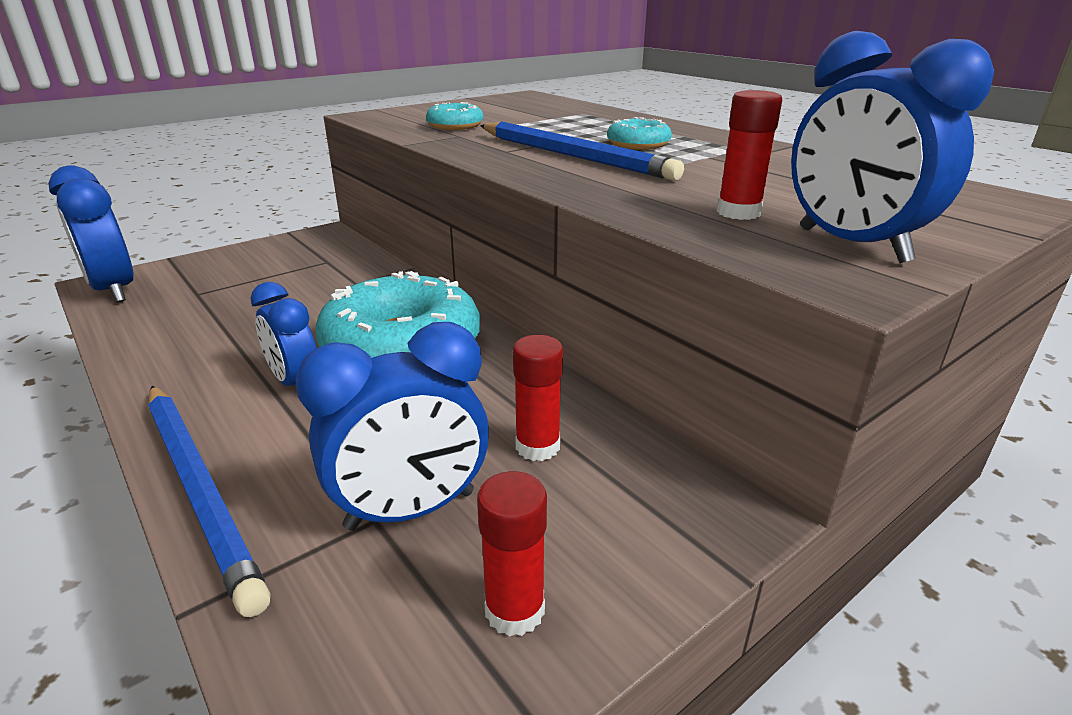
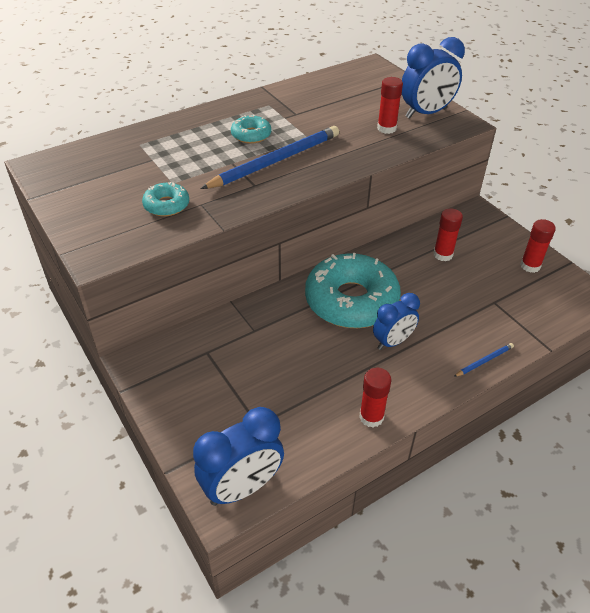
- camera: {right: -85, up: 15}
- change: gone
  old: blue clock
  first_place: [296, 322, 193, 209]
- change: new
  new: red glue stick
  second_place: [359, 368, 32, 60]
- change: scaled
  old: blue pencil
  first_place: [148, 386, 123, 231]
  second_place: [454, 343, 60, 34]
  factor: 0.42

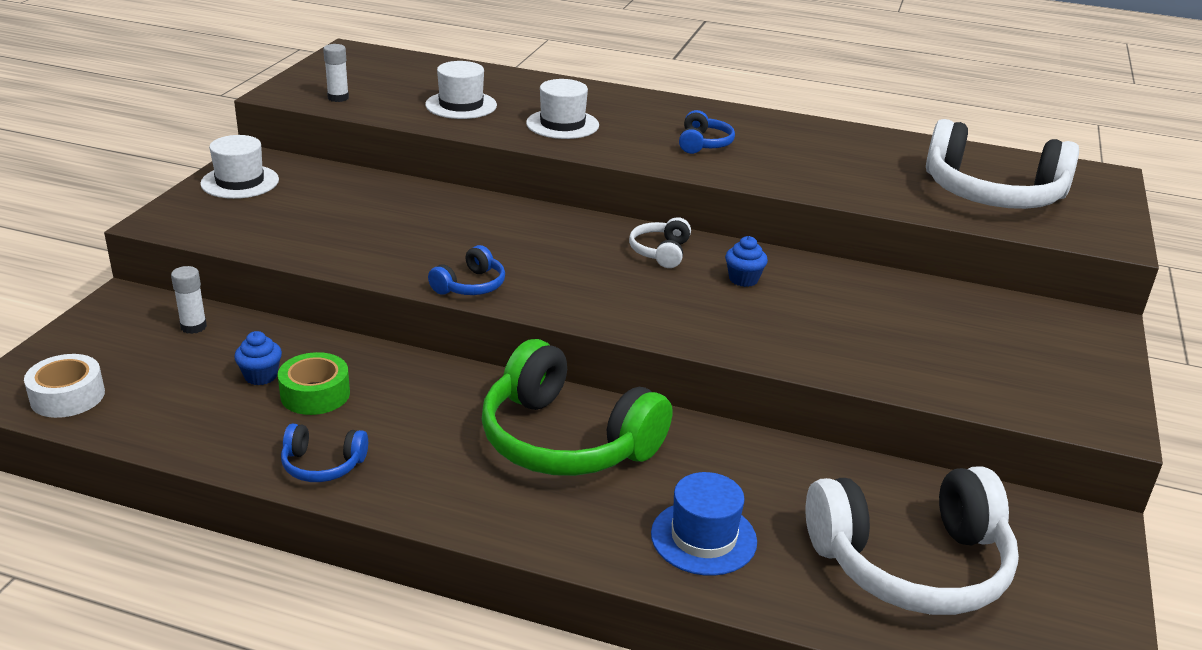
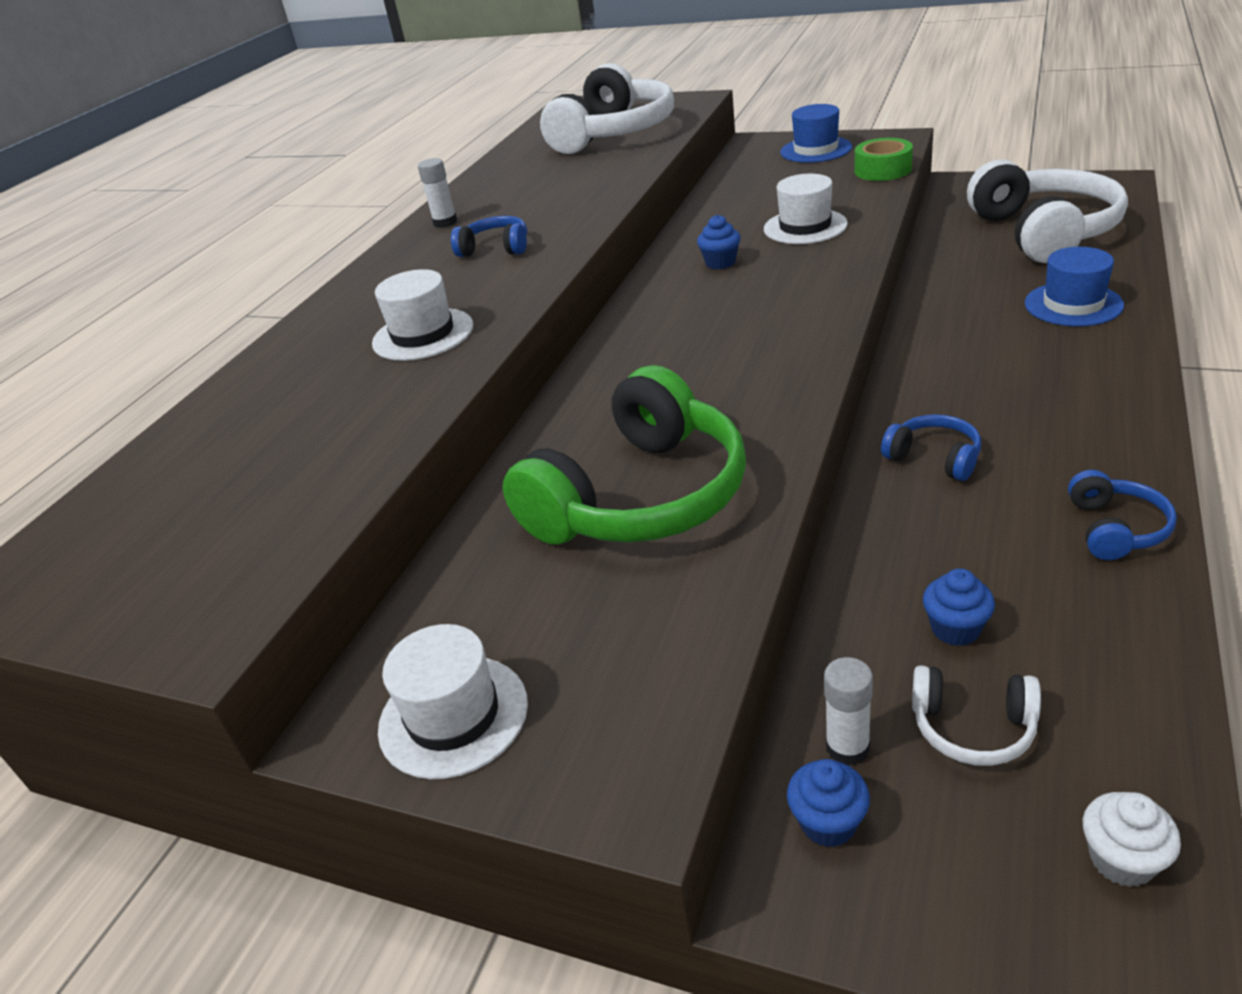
- camera: {right: -80, up: 5}
- change: new
  new: blue hat
  second_place: [780, 104, 72, 59]
- change: new
  new: blue cupcake
  second_place: [787, 759, 83, 88]
- change: shifted
  old: green tape
  first_place: [278, 352, 72, 63]
  second_place: [855, 138, 58, 43]
- change: shifted
  old: white glue stick
  first_place: [323, 44, 26, 58]
  second_place: [418, 158, 39, 70]
- change: shifted
  old: white hat
  first_place: [425, 61, 72, 58]
  second_place: [764, 174, 84, 70]
- change: shifted
  old: blue headphones
  first_place: [428, 245, 77, 50]
  second_place: [881, 414, 100, 67]
- change: shifted
  old: green headphones
  first_place: [482, 339, 190, 137]
  second_place: [502, 365, 244, 180]
- change: shifted
  old: white headphones
  first_place: [629, 217, 62, 51]
  second_place: [912, 665, 129, 101]
- change: swapped
  old: white tape
  new: white cupcake
  first_place: [24, 354, 81, 64]
  second_place: [1083, 792, 98, 95]

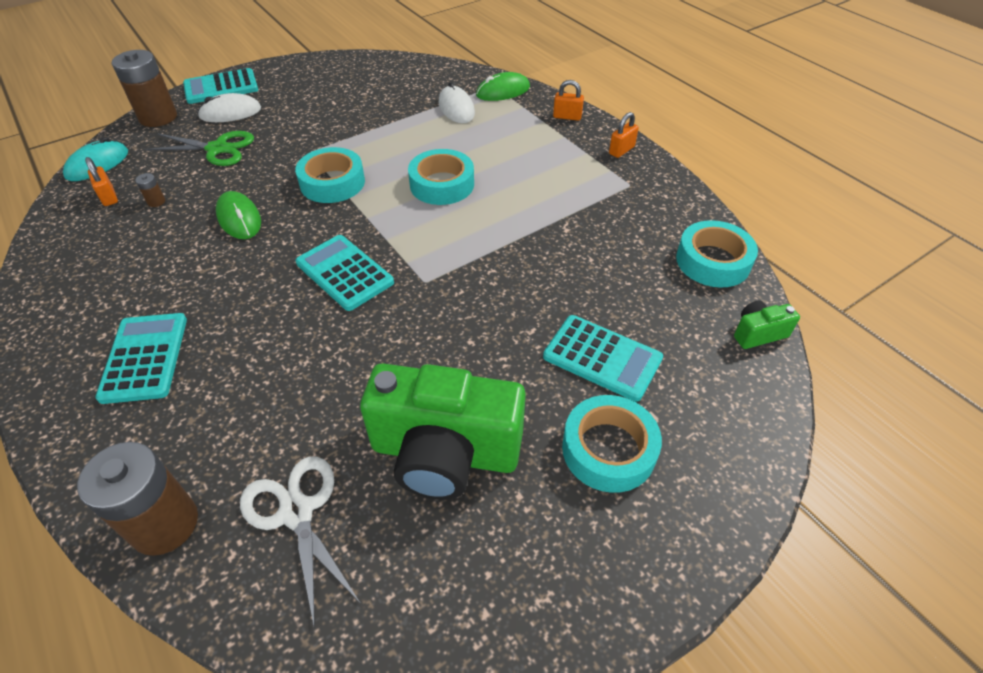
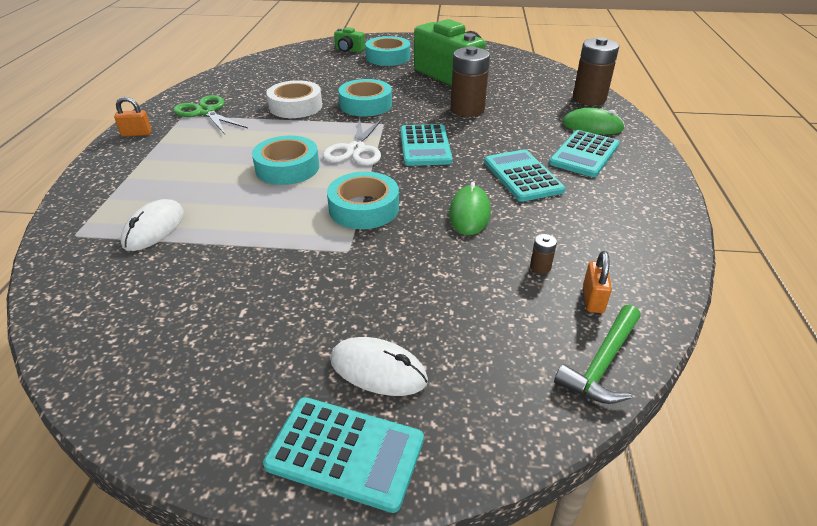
- camera: {right: -140, up: -10}
- change: gone
  old: orange padlock
  first_place: [553, 80, 31, 41]
- change: new
  new: white tape
  second_place: [266, 80, 56, 38]
- change: shifted
  old: brown battery
  first_place: [112, 50, 65, 77]
  second_place: [451, 46, 39, 71]
- change: shifted
  old: green scissors
  first_place: [145, 131, 109, 35]
  second_place: [173, 95, 75, 39]
- change: shifted
  old: white scissors
  first_place: [240, 456, 121, 173]
  second_place: [323, 118, 60, 48]
- change: shifted
  old: green mouse
  first_place: [476, 72, 54, 29]
  second_place: [562, 108, 63, 26]
- change: shifted
  old: turquoise calculator
  first_place: [543, 315, 120, 87]
  second_place: [484, 149, 81, 53]
- change: shifted
  old: turquoise tape
  first_place: [676, 220, 82, 68]
  second_place: [338, 79, 54, 37]
- change: shifted
  old: green camera
  first_place: [734, 300, 66, 49]
  second_place: [334, 27, 31, 25]
- change: swapped
  old: turquoise mouse
  new: green hammer
  first_place: [63, 137, 65, 44]
  second_place: [554, 305, 87, 99]

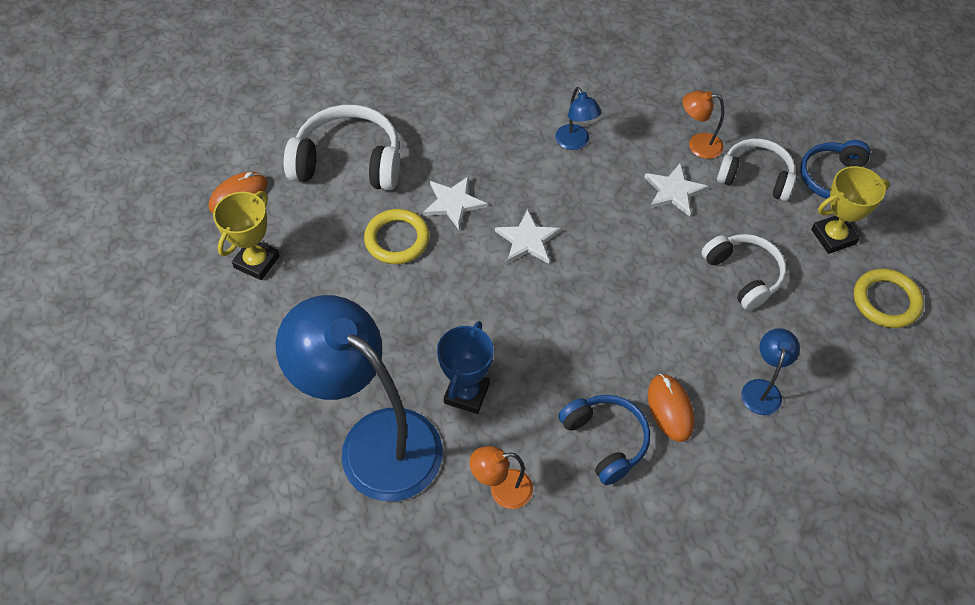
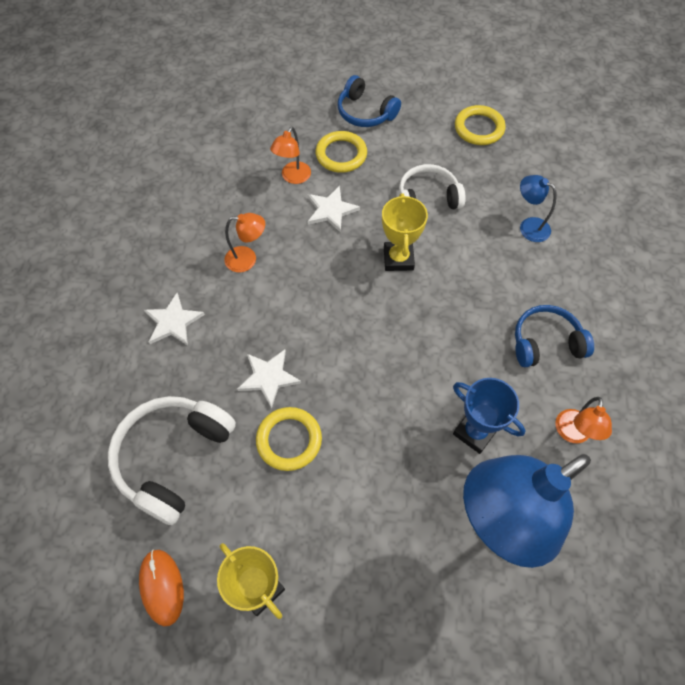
- camera: {right: -70, up: 5}
- change: gone
  old: orange mouse
  first_place: [648, 374, 46, 68]
- change: shifted
  old: white star
  first_place: [495, 209, 66, 54]
  second_place: [144, 293, 61, 53]
- change: shifted
  old: yellow trophy
  first_place: [811, 166, 79, 88]
  second_place: [382, 193, 46, 78]
- change: swapped
  old: white headphones
  new: yellow ring
  first_place: [717, 139, 79, 62]
  second_place: [316, 131, 51, 42]
- change: repainted
  old: blue lamp
  new: orange lamp
  first_place: [555, 87, 46, 63]
  second_place: [224, 213, 41, 60]

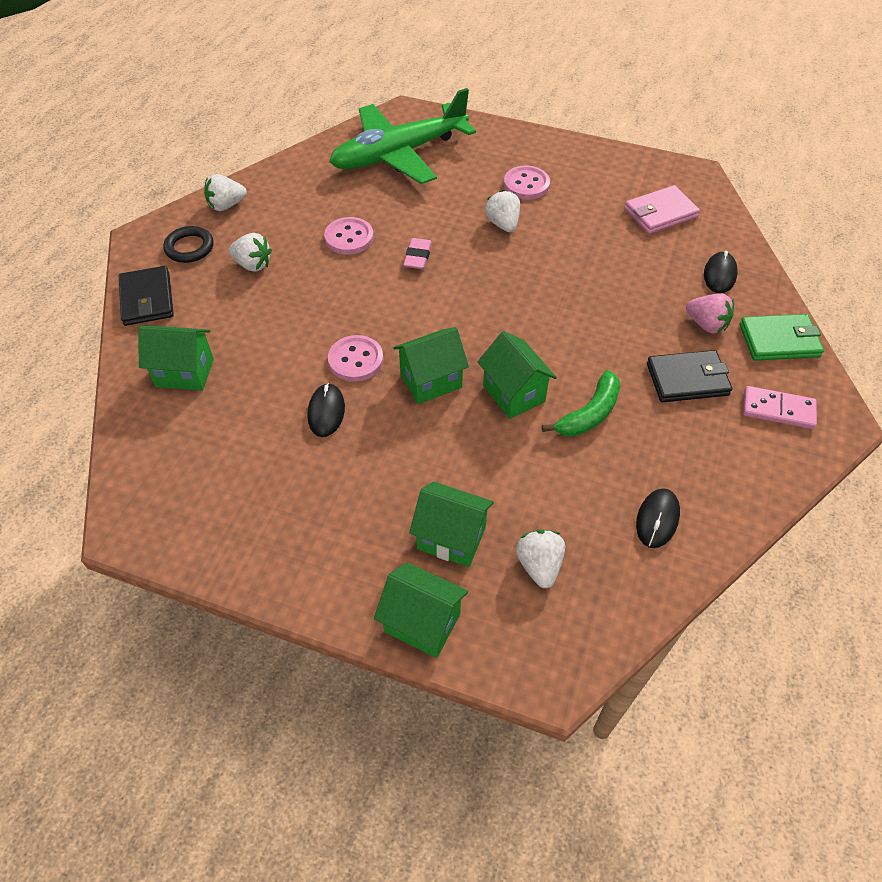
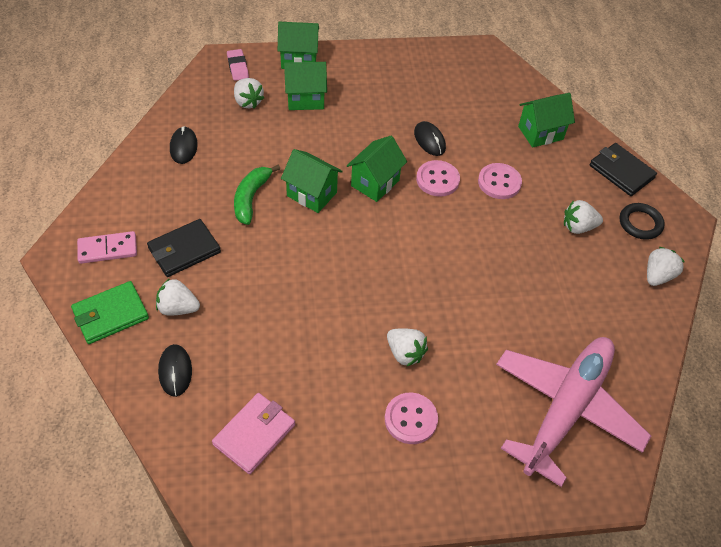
- camera: {right: 150, up: 0}
- change: shifted
  old: pink button
  first_place: [324, 217, 50, 38]
  second_place: [478, 163, 44, 36]
- change: shifted
  old: pink eraser
  first_place: [403, 238, 29, 31]
  second_place: [227, 49, 22, 32]
- change: repainted
  old: green plane
  new: pink plane
  first_place: [329, 88, 147, 96]
  second_place: [496, 337, 155, 150]
- change: repainted
  old: pink strawberry
  new: white strawberry
  first_place: [686, 293, 48, 41]
  second_place: [156, 278, 44, 38]

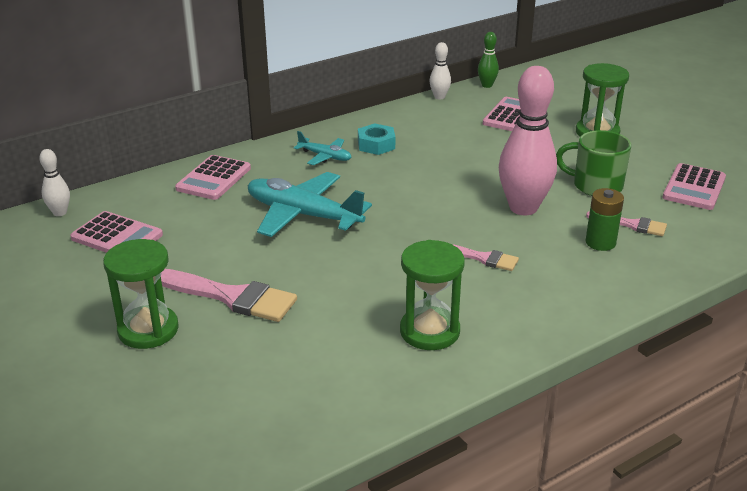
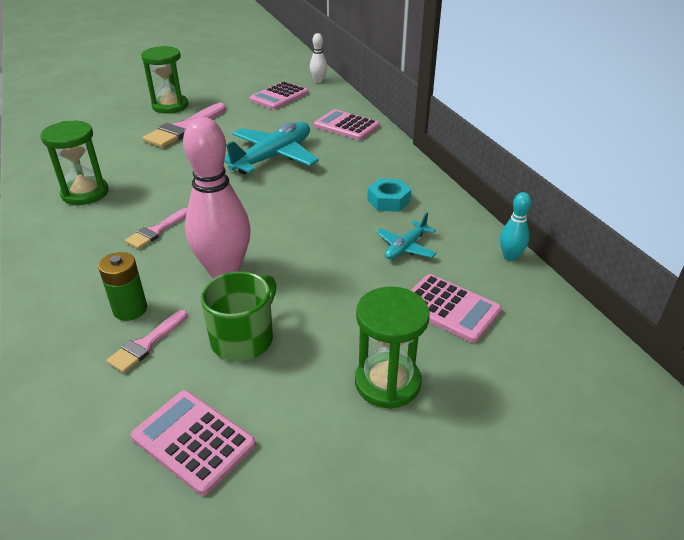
- camera: {right: 100, up: 5}
- change: gone
  old: green bowling pin
  first_place: [478, 32, 21, 56]
- change: shifted
  old: turquoise plane
  first_place: [294, 131, 57, 34]
  second_place: [376, 213, 61, 46]
- change: repainted
  old: white bowling pin
  new: turquoise bowling pin
  first_place: [430, 42, 21, 58]
  second_place: [500, 192, 31, 69]

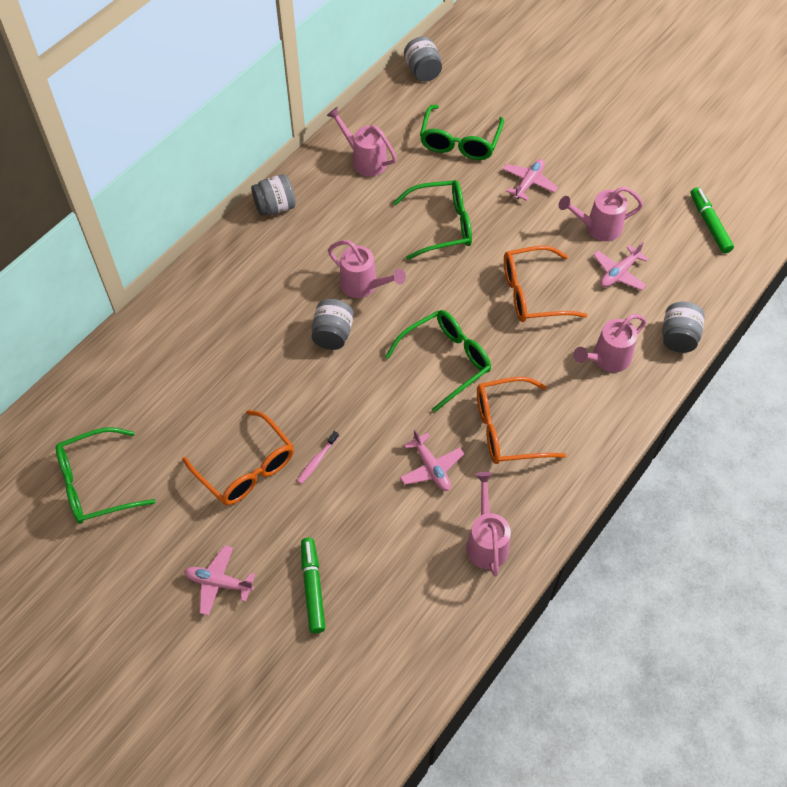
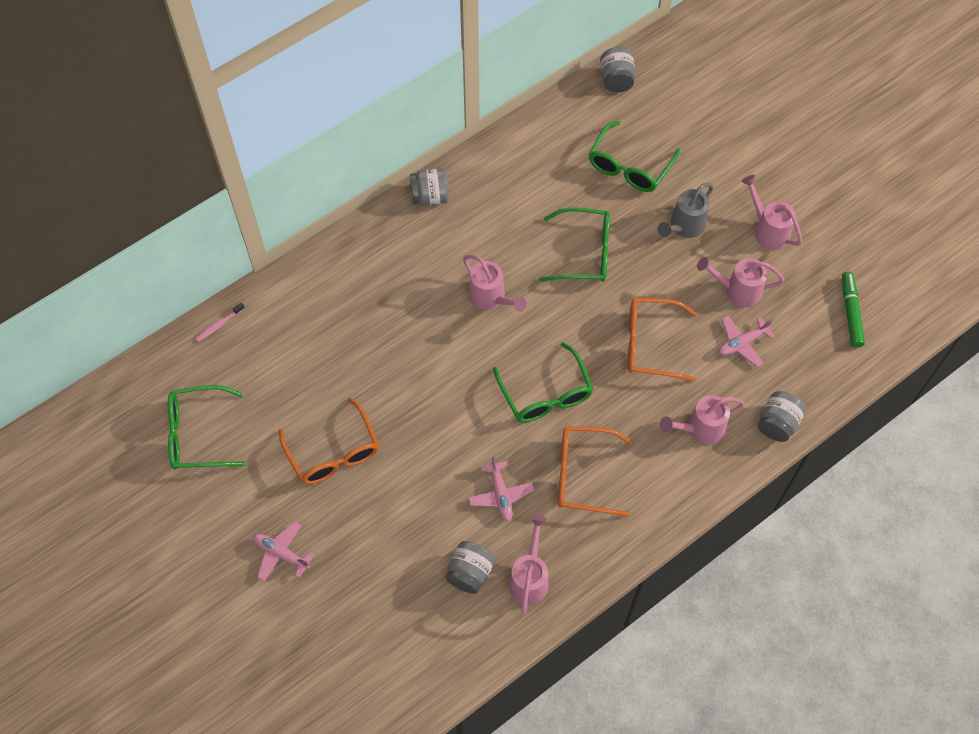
- camera: {right: 15, up: 5}
- change: gone
  old: green marker
  first_place: [301, 538, 24, 95]
- change: shifted
  old: pink toothbrush
  first_place: [297, 431, 42, 53]
  second_place: [196, 303, 49, 39]
- change: shifted
  old: grey jar
  first_place: [311, 299, 43, 51]
  second_place: [445, 541, 50, 53]
- change: shifted
  old: pink watering can
  first_place: [327, 107, 70, 69]
  second_place: [741, 175, 62, 75]
- change: swapped
  old: pink plane
  new: grey watering can
  first_place: [503, 159, 55, 42]
  second_place: [658, 183, 56, 55]
- change: rotated
  old: green glasses
  first_place: [385, 310, 106, 102]
  second_place: [493, 342, 100, 81]
  degrees: 90

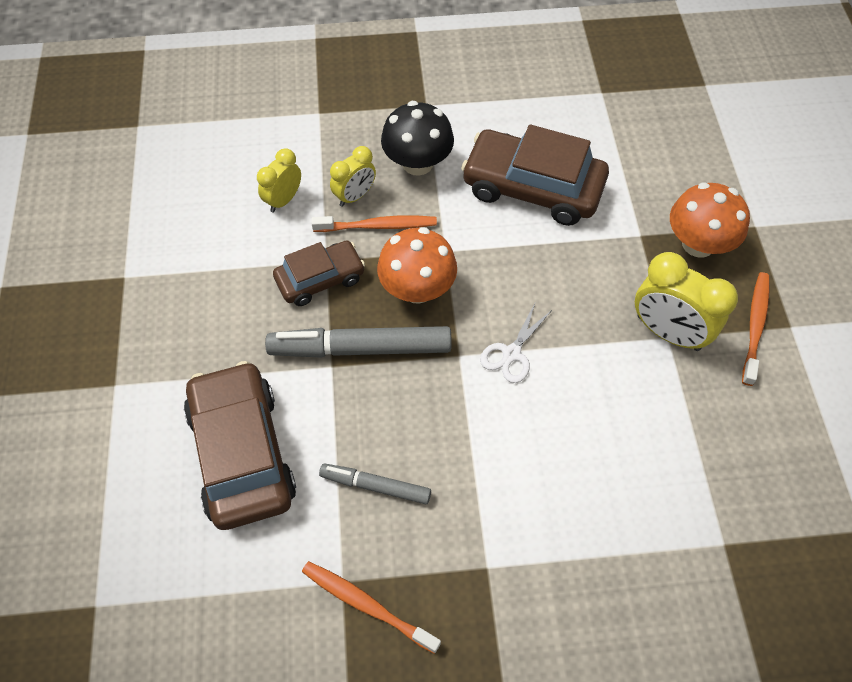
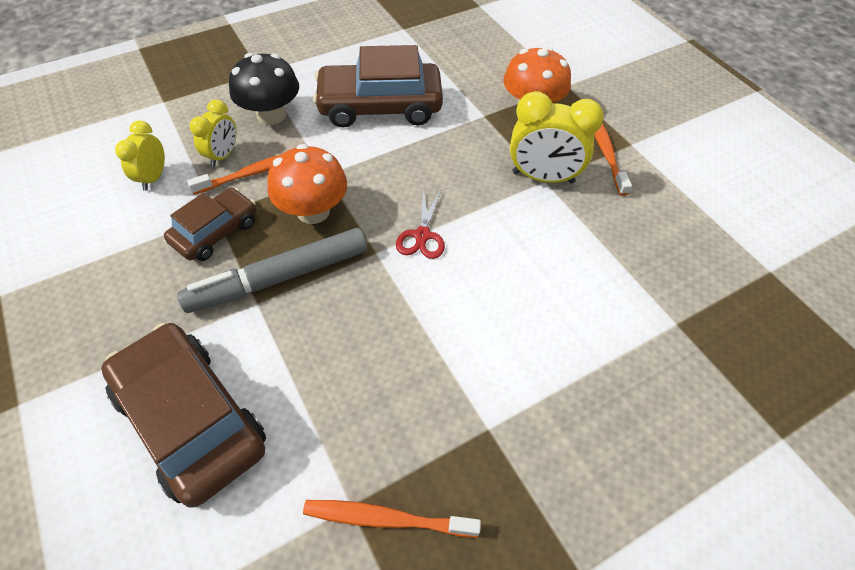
- camera: {right: -25, up: -5}
- change: gone
  old: grey marker
  first_place: [319, 463, 112, 41]
- change: repainted
  old: white scissors
  new: red scissors
  first_place: [480, 303, 72, 80]
  second_place: [396, 188, 49, 71]

